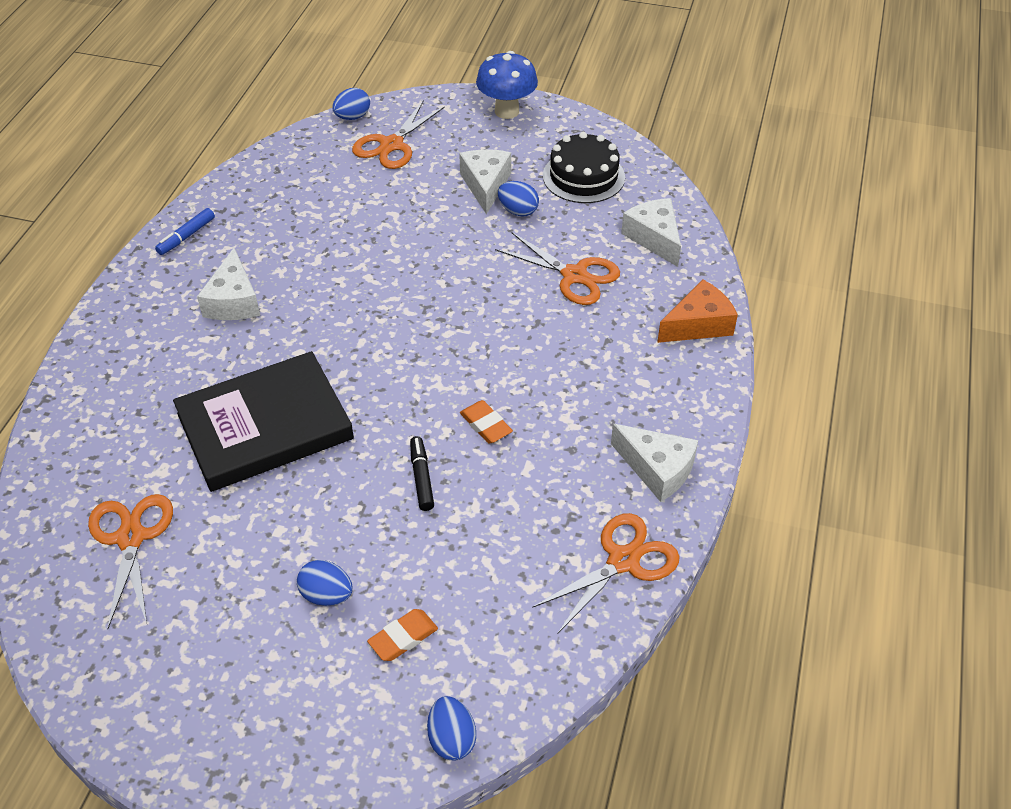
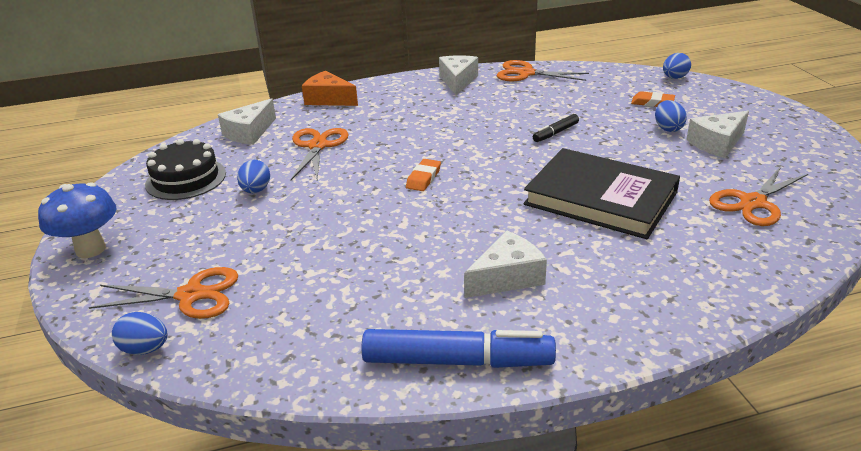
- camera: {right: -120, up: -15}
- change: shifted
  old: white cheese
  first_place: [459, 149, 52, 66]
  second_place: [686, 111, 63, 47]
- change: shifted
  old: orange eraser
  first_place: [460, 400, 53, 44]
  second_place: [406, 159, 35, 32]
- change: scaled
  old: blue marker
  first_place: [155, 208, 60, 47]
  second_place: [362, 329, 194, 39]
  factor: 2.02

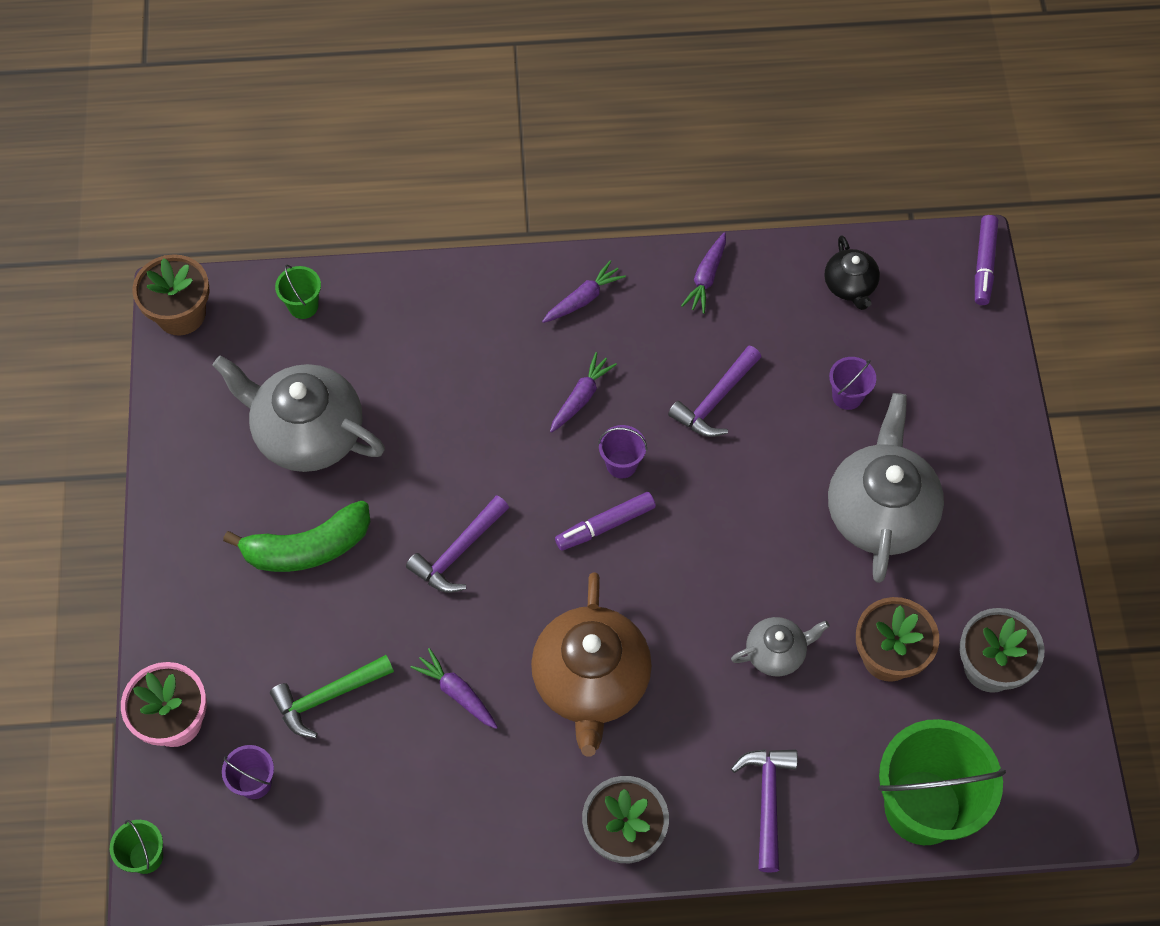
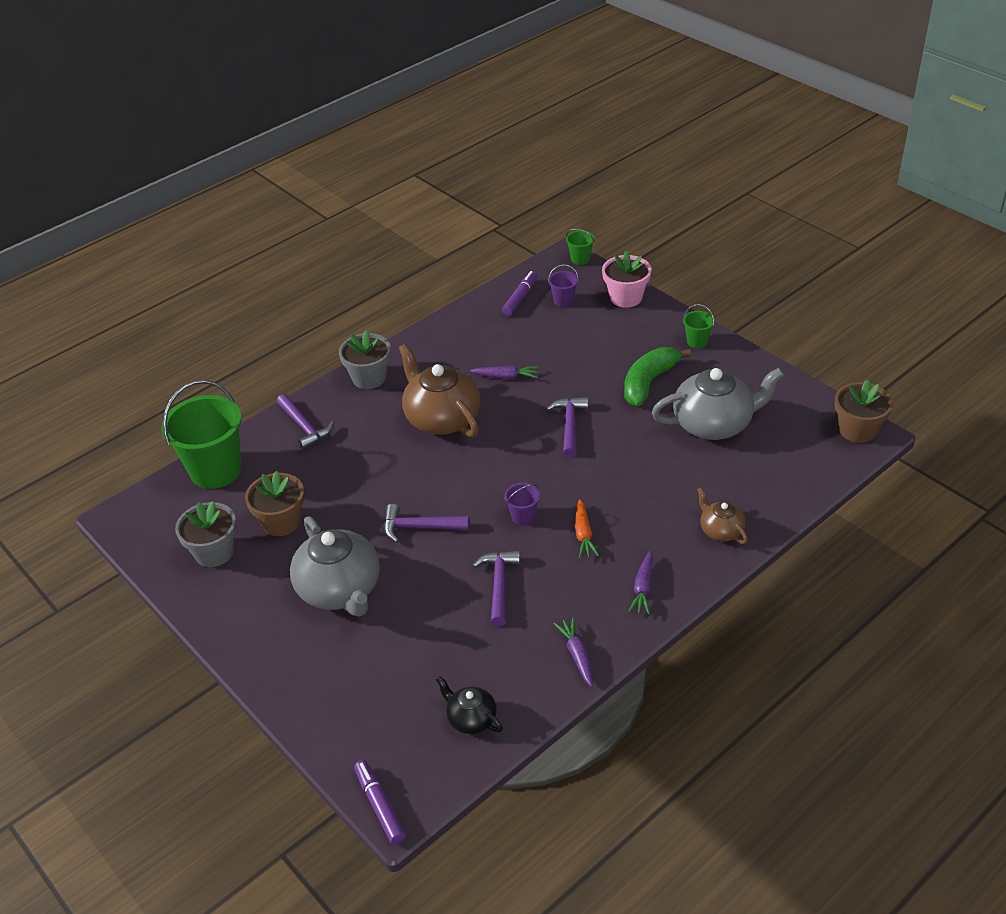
- camera: {right: 145, up: -20}
- change: gone
  old: green hammer
  first_place: [270, 655, 124, 83]
- change: gone
  old: grey teapot
  first_place: [731, 617, 98, 59]
- change: gone
  old: purple bucket
  first_place: [829, 357, 47, 53]
- change: new
  new: purple hammer
  second_place: [384, 504, 85, 39]
- change: new
  new: brown teapot
  second_place: [697, 487, 51, 57]
- change: shifted
  old: green bucket
  first_place: [275, 264, 46, 55]
  second_place: [683, 304, 32, 44]
- change: shifted
  old: purple marker
  first_place: [555, 492, 101, 59]
  second_place: [502, 271, 35, 45]
- change: repainted
  old: purple carrot
  new: orange carrot
  first_place: [550, 352, 67, 81]
  second_place: [575, 499, 24, 59]

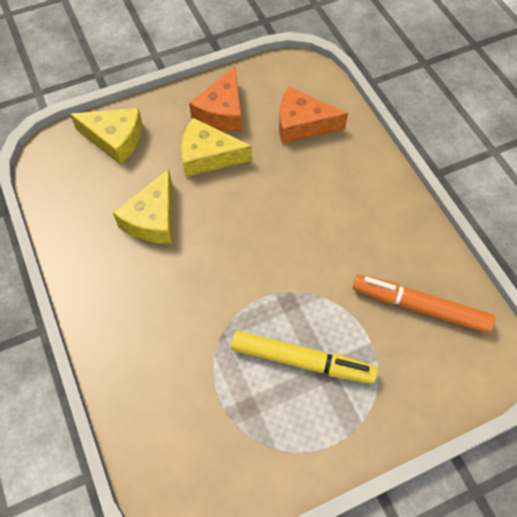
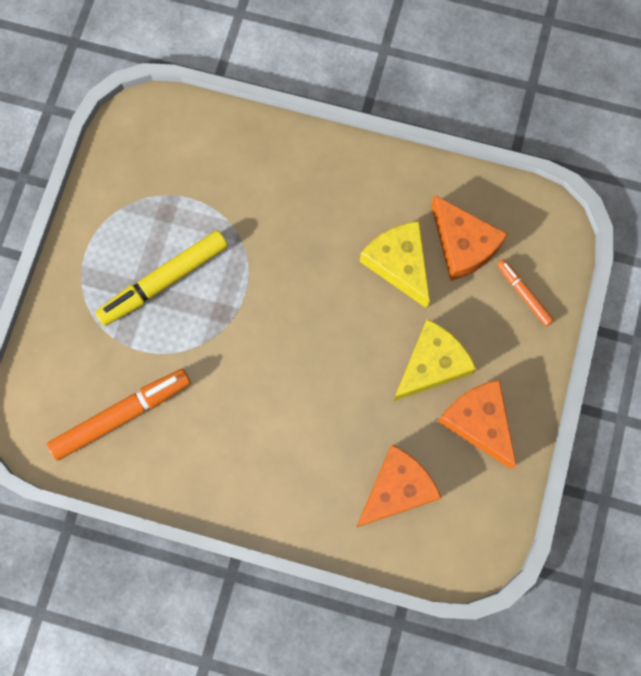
- camera: {right: 130, up: 15}
- change: new
  new: orange cheese
  second_place: [431, 195, 77, 86]
- change: swapped
  old: yellow cheese
  new: orange marker
  first_place: [70, 108, 72, 57]
  second_place: [497, 259, 57, 67]

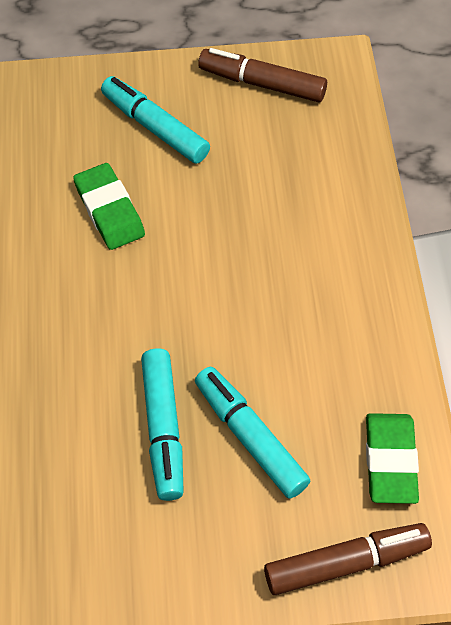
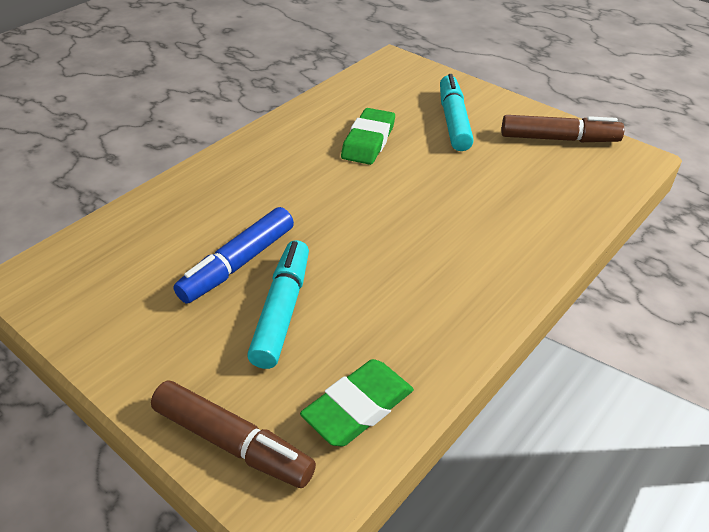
- camera: {right: 45, up: -15}
- change: repainted
  old: turquoise marker
  new: blue marker
  first_place: [141, 348, 43, 153]
  second_place: [173, 207, 121, 97]
- change: rotated
  old: brown marker
  first_place: [198, 48, 129, 54]
  second_place: [502, 115, 122, 27]
  degrees: 120

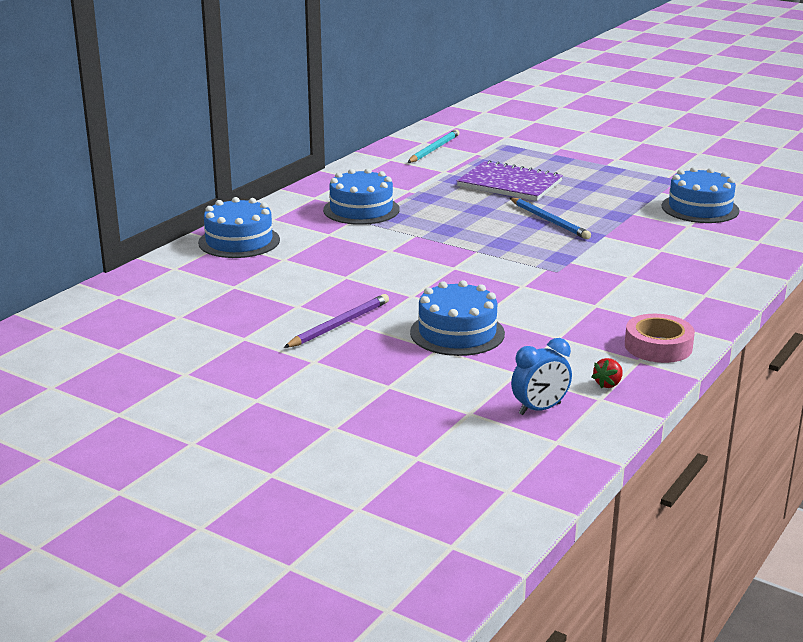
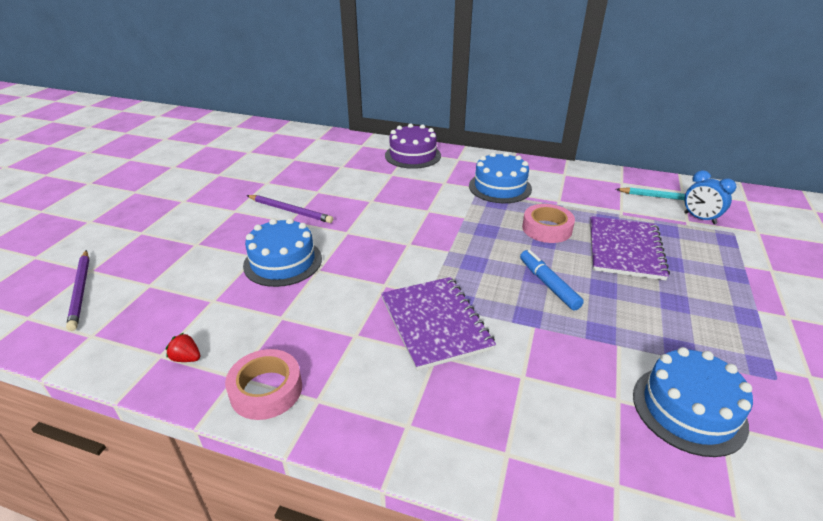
- camera: {right: 75, up: 10}
- change: new
  new: purple pencil
  second_place: [66, 250, 23, 81]
- change: new
  new: purple notebook
  second_place: [381, 277, 115, 94]
- change: new
  new: pink tape
  second_place: [522, 204, 53, 39]
- change: shifted
  old: blue clock
  first_place: [511, 338, 61, 77]
  second_place: [684, 170, 52, 54]
- change: swapped
  old: blue pencil
  new: blue marker
  first_place: [510, 198, 81, 41]
  second_place: [520, 250, 64, 61]
- change: repainted
  old: blue cake
  new: purple cake
  first_place: [198, 197, 82, 61]
  second_place: [385, 124, 56, 45]

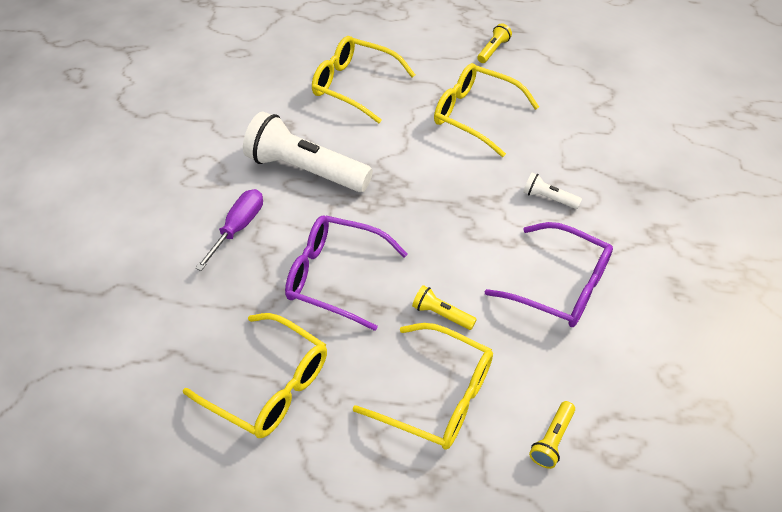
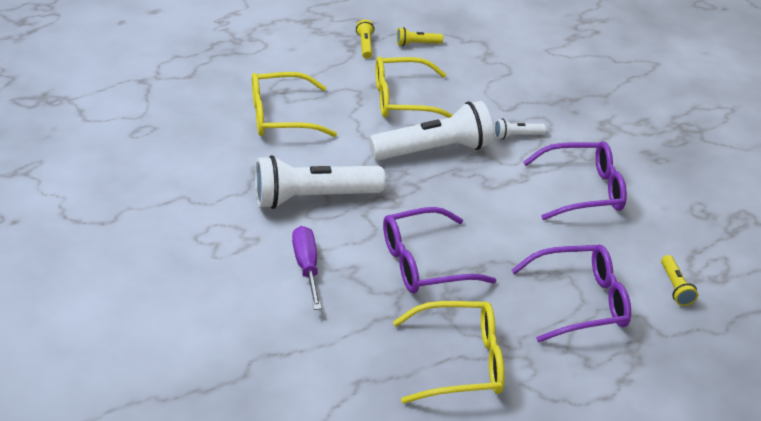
- camera: {right: -40, up: -10}
- change: new
  new: white flashlight
  second_place: [369, 101, 124, 60]
- change: shifted
  old: yellow flashlight
  first_place: [412, 285, 65, 45]
  second_place: [397, 27, 46, 19]
- change: repainted
  old: yellow glasses
  new: purple glasses
  first_place: [353, 323, 140, 127]
  second_place: [512, 245, 119, 97]

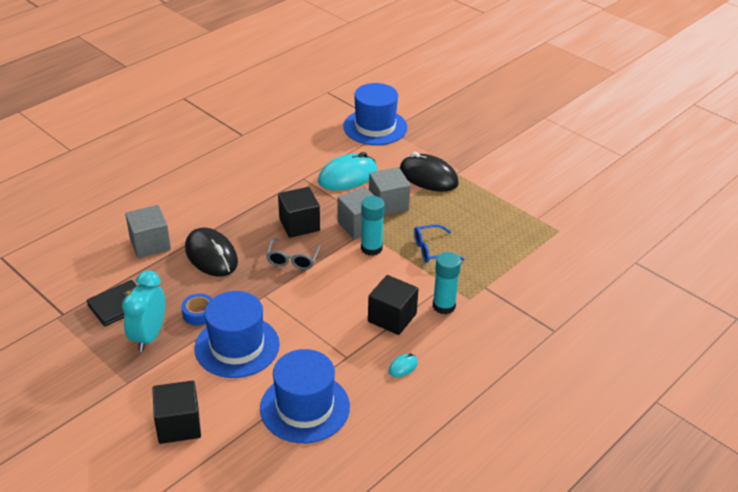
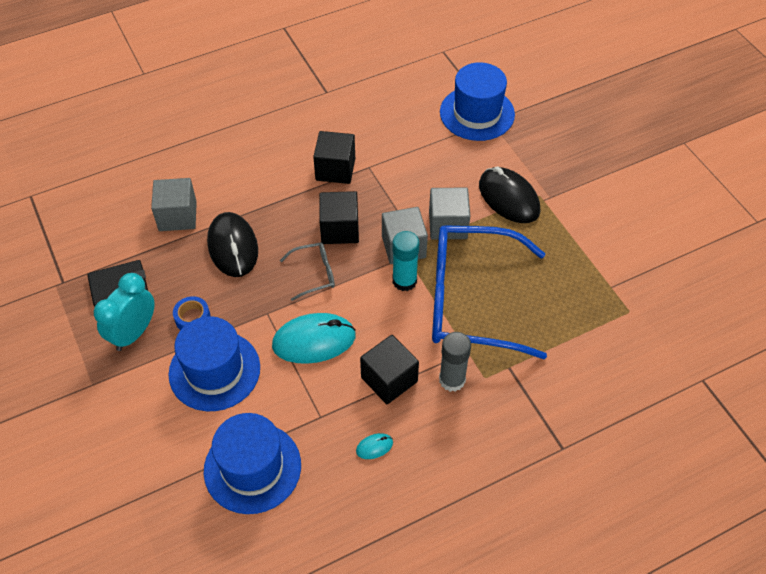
- camera: {right: 20, up: 15}
- change: shifted
  old: black cube
  first_place: [152, 380, 49, 64]
  second_place: [313, 131, 42, 53]
- change: shifted
  old: turquoise mouse
  first_place: [318, 152, 59, 38]
  second_place: [272, 313, 84, 51]
- change: repainted
  old: turquoise glue stick
  new: grey glue stick
  first_place: [433, 252, 28, 62]
  second_place: [439, 332, 32, 60]
- change: rotated
  old: grey glasses
  first_place: [266, 238, 55, 32]
  second_place: [280, 243, 55, 58]
  degrees: -135
- change: scaled
  old: blue glasses
  first_place: [414, 224, 50, 39]
  second_place: [432, 225, 115, 134]
  factor: 2.42

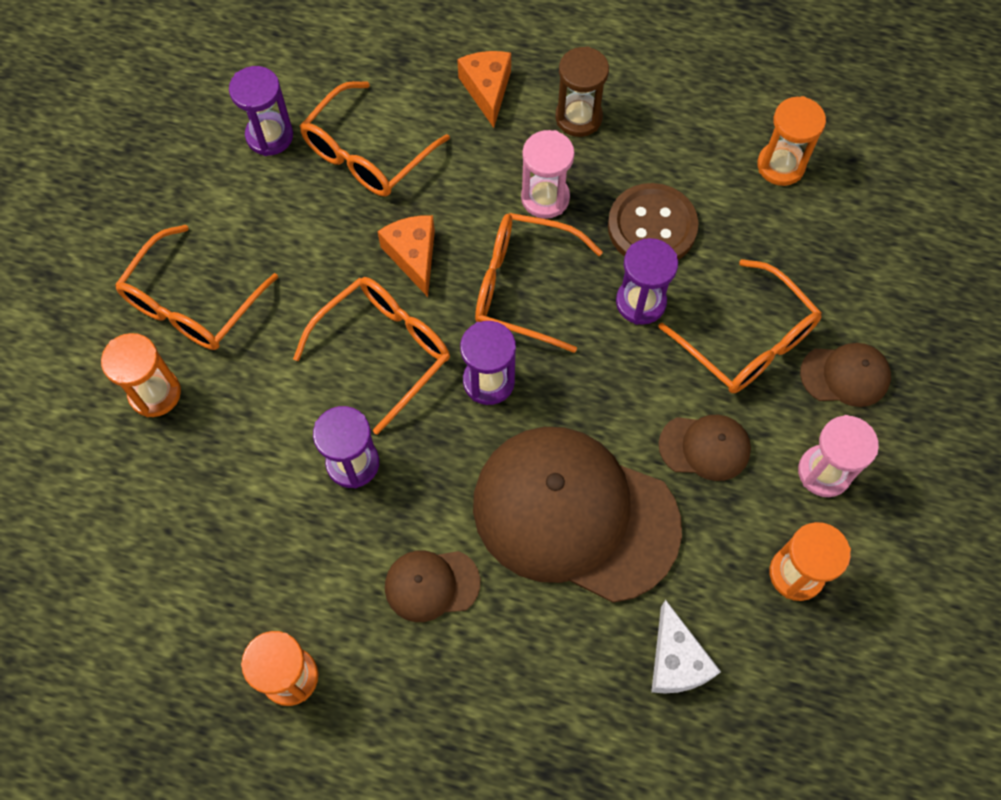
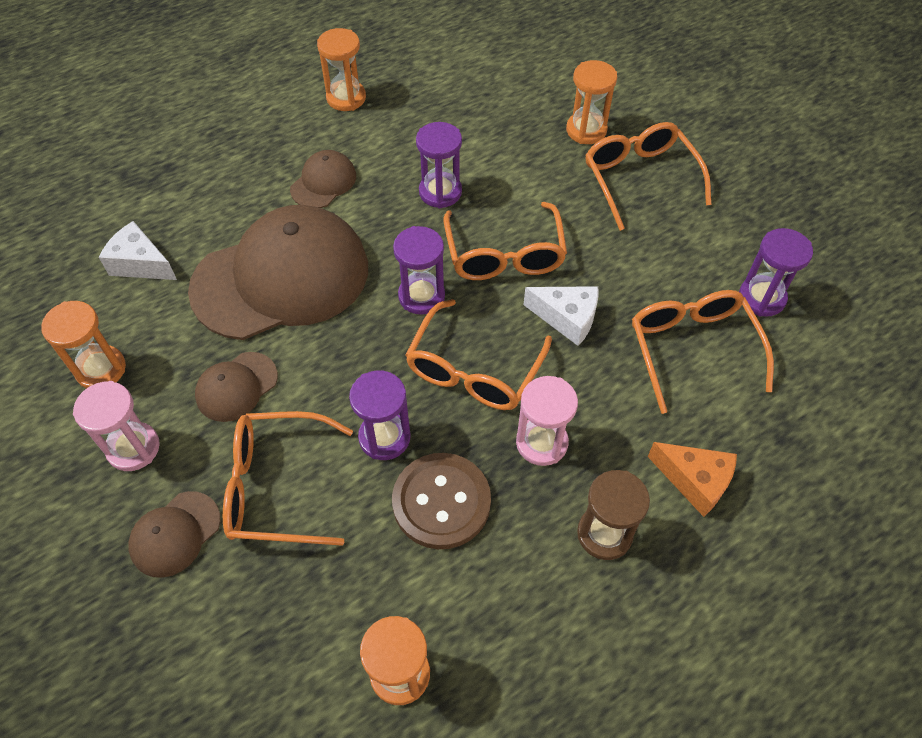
- camera: {right: 130, up: -10}
- change: repainted
  old: orange cheese
  new: white cheese
  first_place: [377, 215, 58, 82]
  second_place: [523, 286, 76, 60]
- change: rotated
  old: orange glasses
  first_place: [475, 213, 128, 140]
  second_place: [405, 299, 147, 111]
  degrees: 150

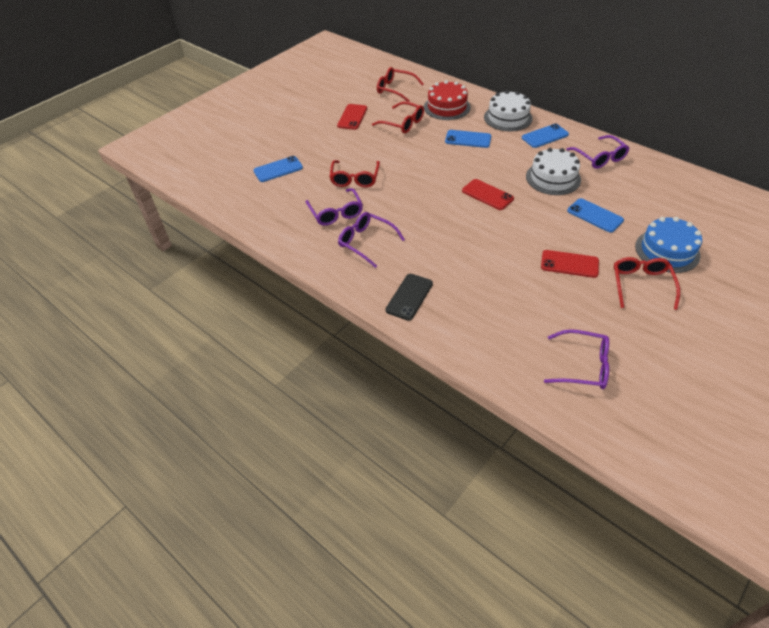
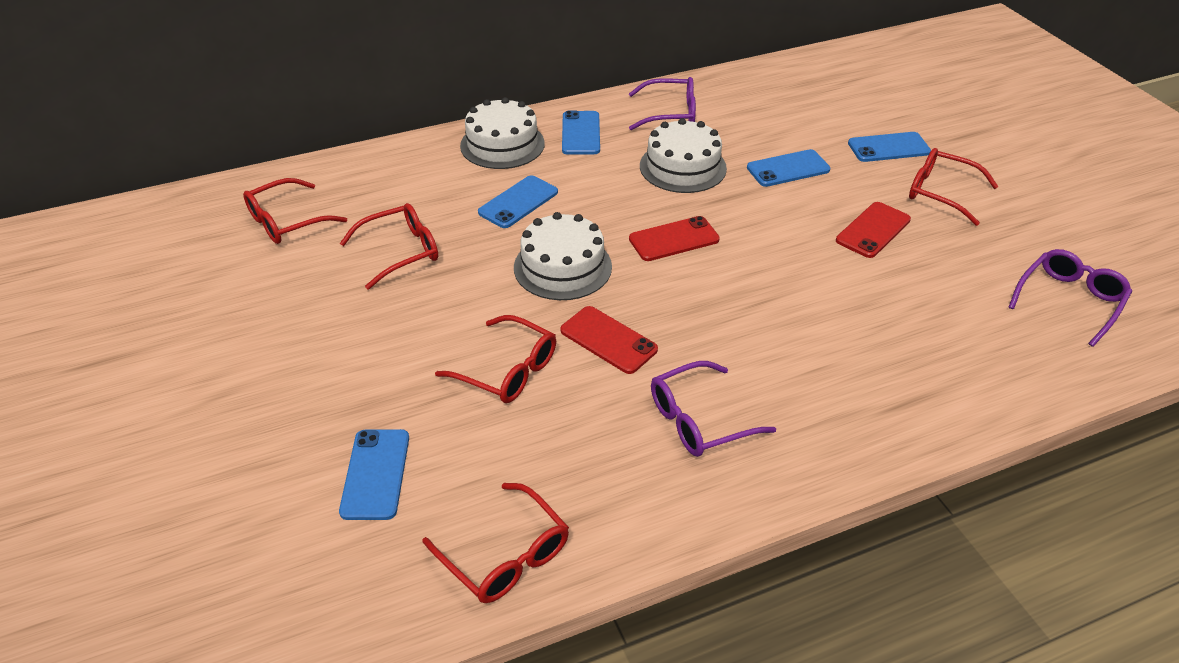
- camera: {right: -65, up: -5}
- change: gone
  old: purple glasses
  first_place: [306, 188, 57, 38]
- change: gone
  old: black phone
  first_place: [386, 274, 47, 47]
- change: gone
  old: red cake
  first_place: [424, 80, 47, 40]
- change: new
  new: red glasses
  second_place: [422, 483, 147, 120]
- change: new
  new: white cake
  second_place: [514, 212, 98, 88]
- change: shifted
  old: red phone
  first_place: [337, 104, 30, 26]
  second_place: [560, 306, 98, 68]
- change: swapped
  old: blue cake
  new: blue phone
  first_place: [635, 217, 67, 56]
  second_place: [848, 132, 83, 30]

